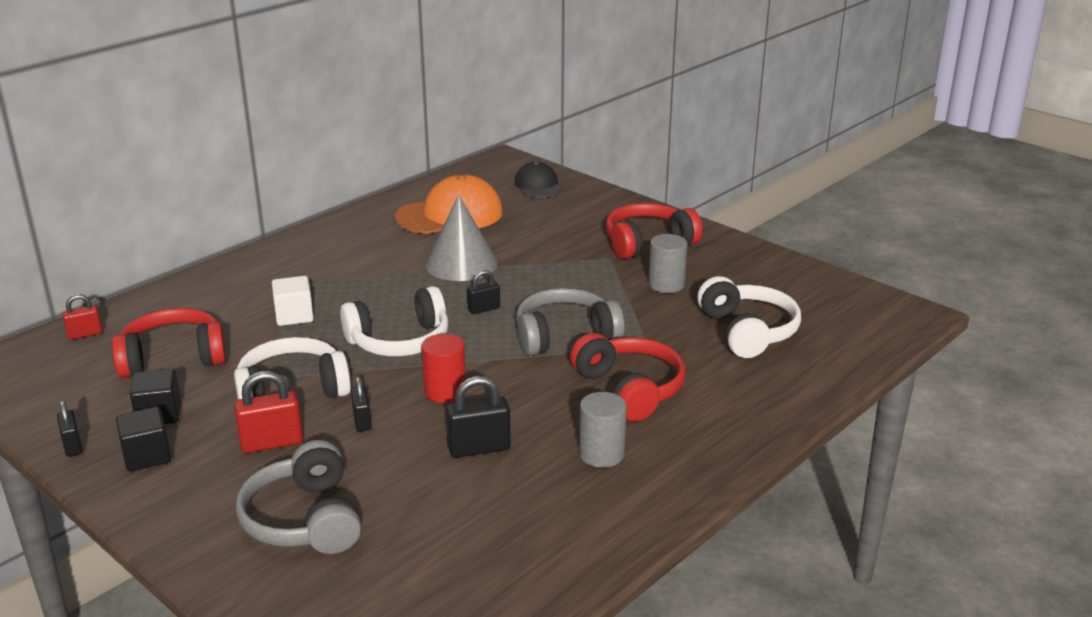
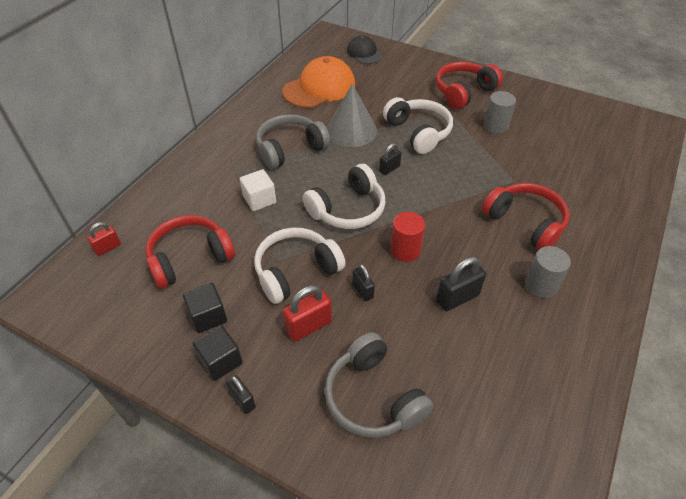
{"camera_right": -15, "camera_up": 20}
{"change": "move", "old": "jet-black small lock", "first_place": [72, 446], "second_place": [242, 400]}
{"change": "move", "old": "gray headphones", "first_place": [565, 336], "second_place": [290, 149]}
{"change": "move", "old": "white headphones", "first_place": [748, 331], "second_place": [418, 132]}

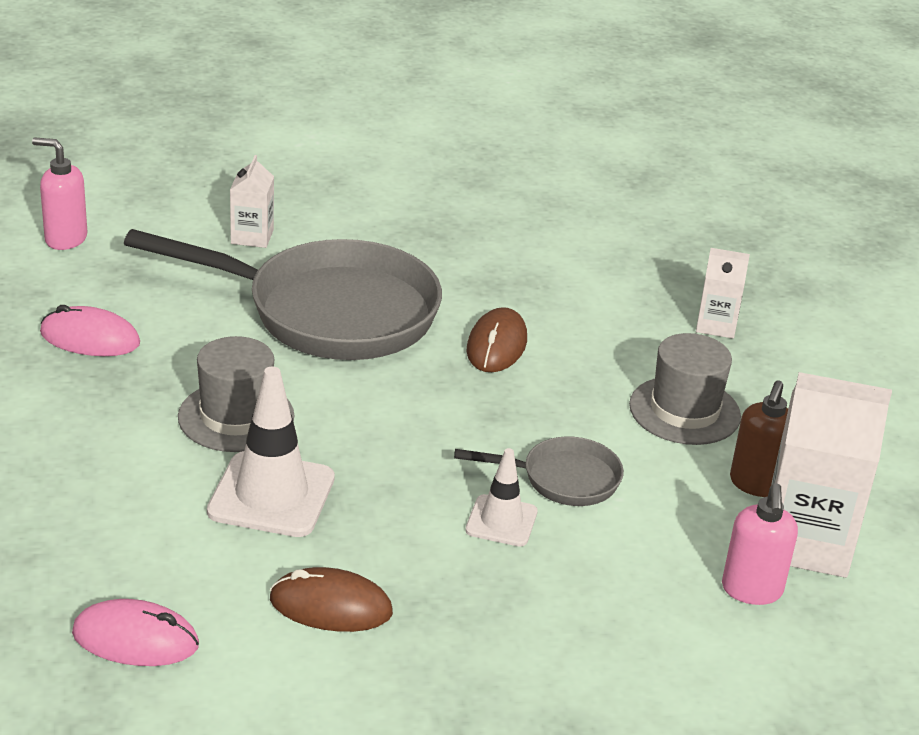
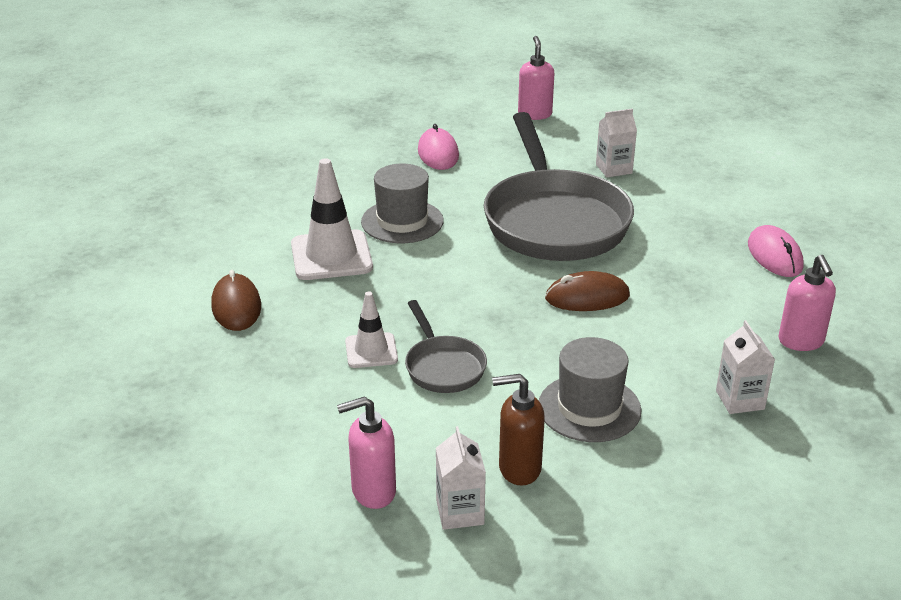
{"camera_right": 70, "camera_up": 0}
{"change": "move", "old": "rose-pink PC mouse", "first_place": [135, 639], "second_place": [774, 255]}
{"change": "resize", "old": "white carton", "first_place": [805, 542], "second_place": [460, 512], "factor": 0.52}
{"change": "insert", "new": "rose-pink soap dispenser", "second_place": [801, 342]}

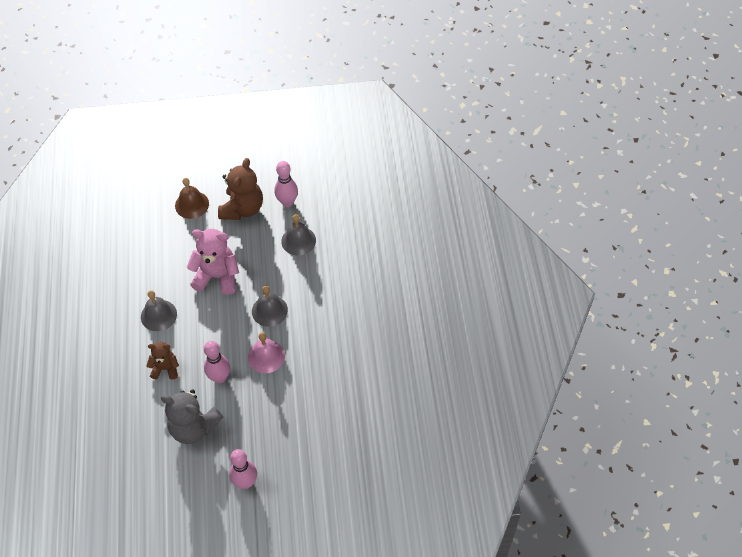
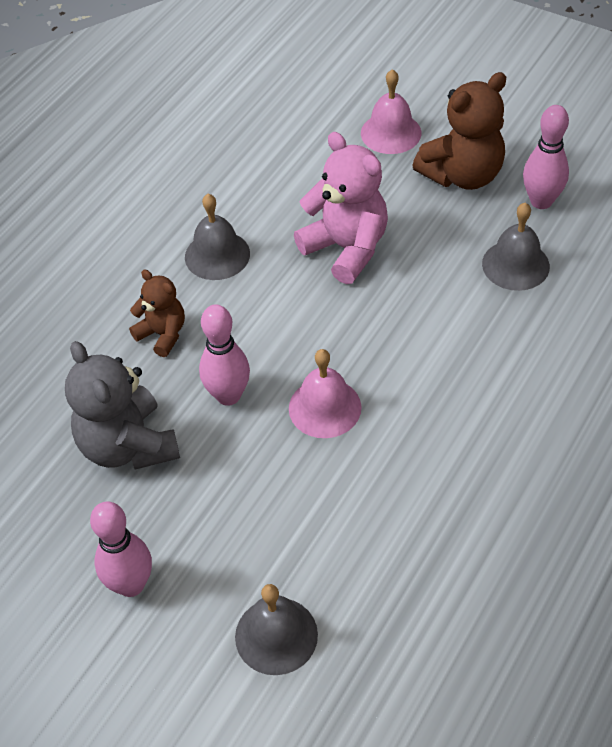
{"camera_right": 40, "camera_up": -5}
{"change": "recolor", "old": "brown school bell", "new": "rose-pink school bell", "first_place": [192, 204], "second_place": [391, 133]}
{"change": "move", "old": "gray school bell", "first_place": [269, 310], "second_place": [276, 635]}

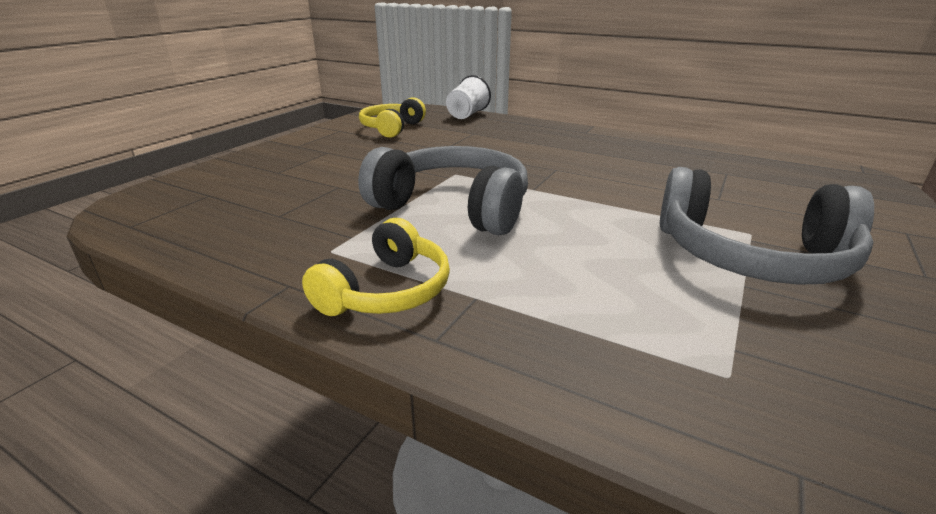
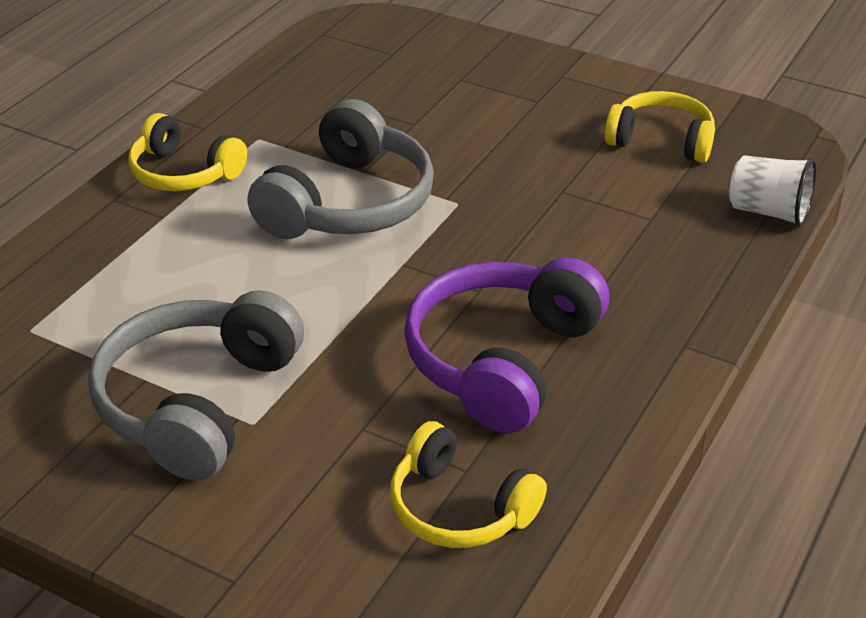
{"camera_right": 90, "camera_up": 10}
{"change": "insert", "new": "golden headphones", "second_place": [459, 508]}
{"change": "insert", "new": "purple headphones", "second_place": [502, 360]}

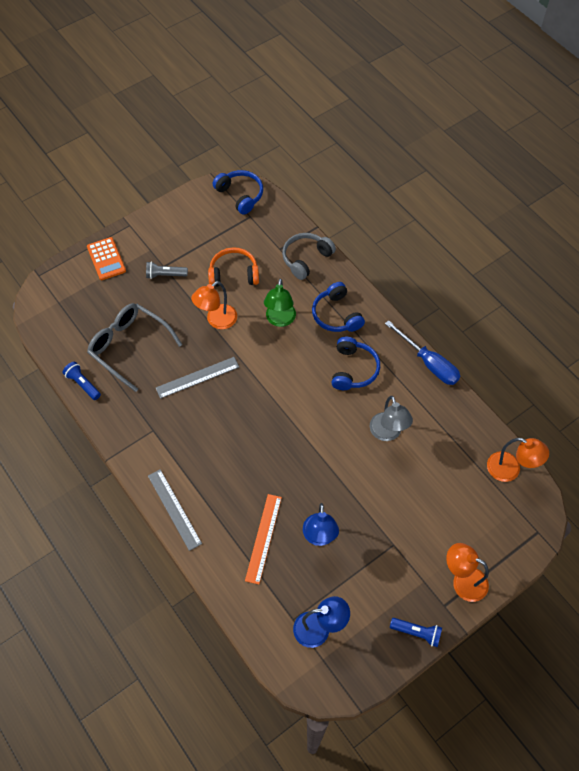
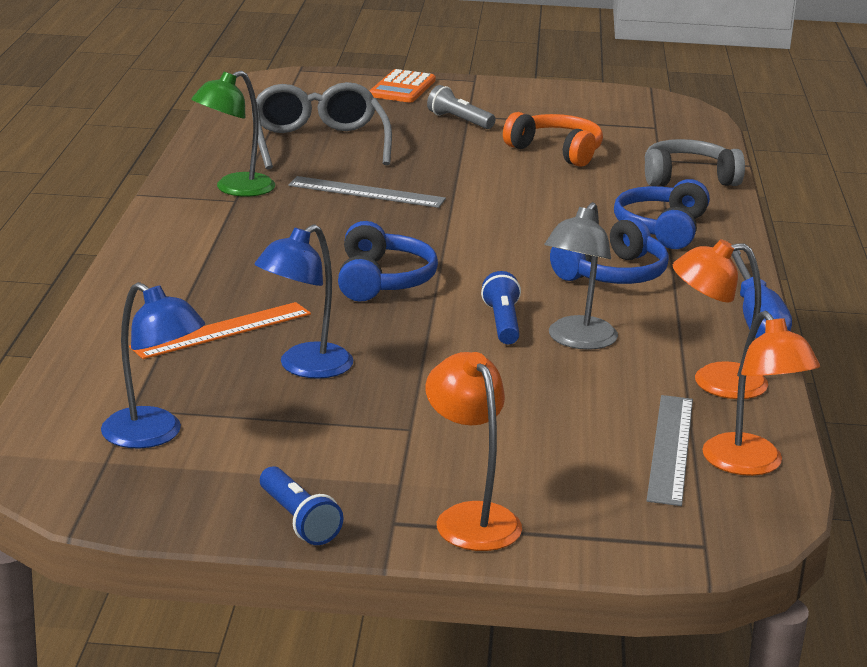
{"camera_right": 40, "camera_up": -35}
{"change": "move", "old": "blue flashlight", "first_place": [83, 384], "second_place": [503, 323]}
{"change": "move", "old": "gray ruler", "first_place": [174, 509], "second_place": [670, 448]}
{"change": "move", "old": "bright orange reading lamp", "first_place": [217, 321], "second_place": [714, 382]}
{"change": "move", "old": "blue headphones", "first_place": [240, 195], "second_place": [383, 280]}
{"change": "move", "old": "emerald reading lamp", "first_place": [280, 320], "second_place": [235, 189]}

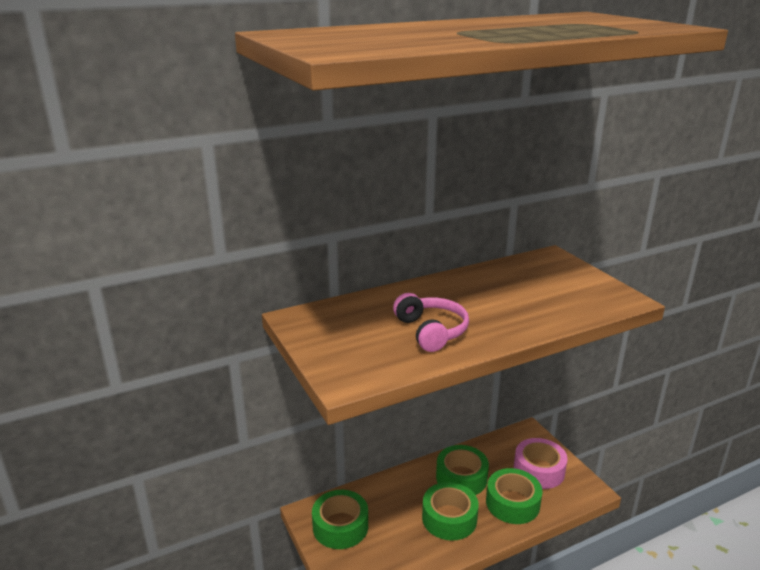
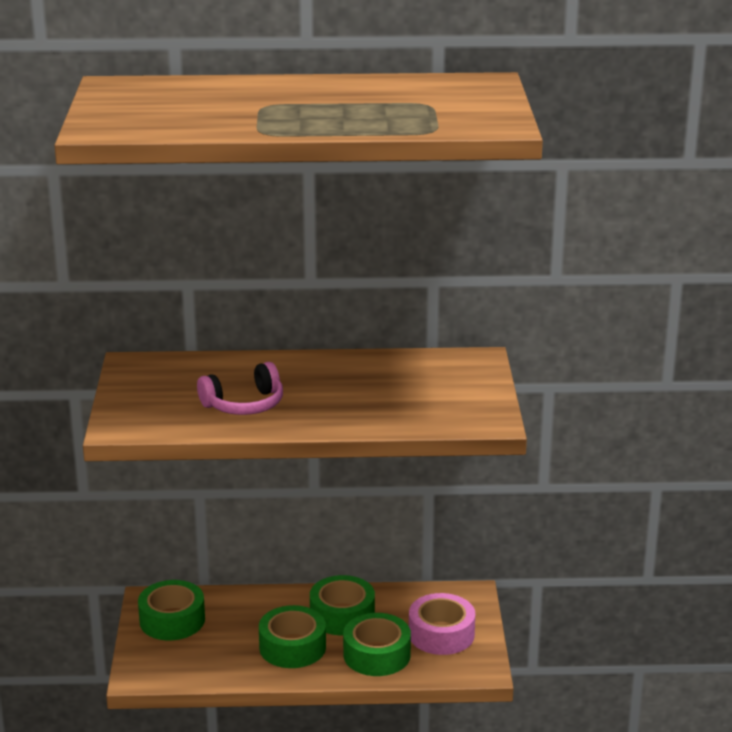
{"camera_right": 25, "camera_up": 0}
{"change": "rotate", "old": "rose-pink headphones", "first_place": [431, 331], "second_place": [244, 404], "degrees": 60}

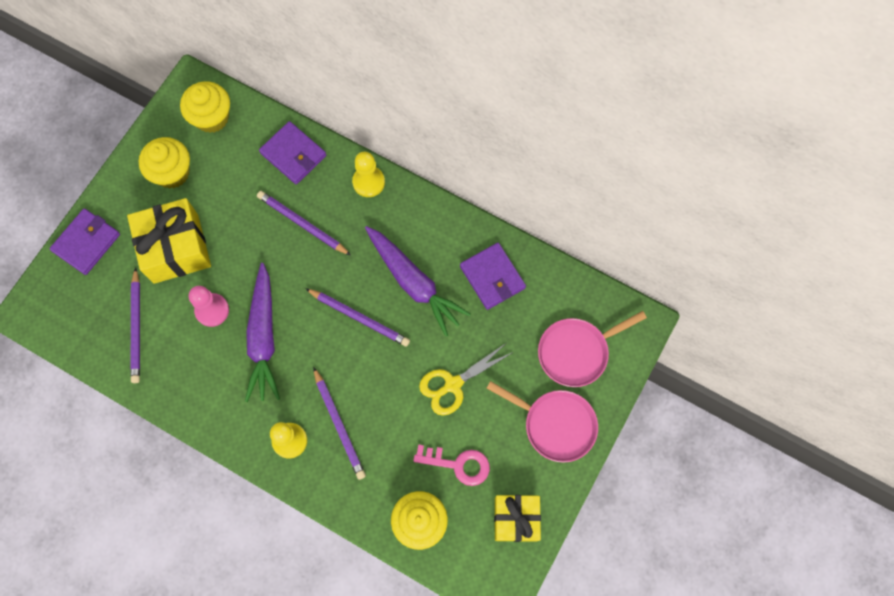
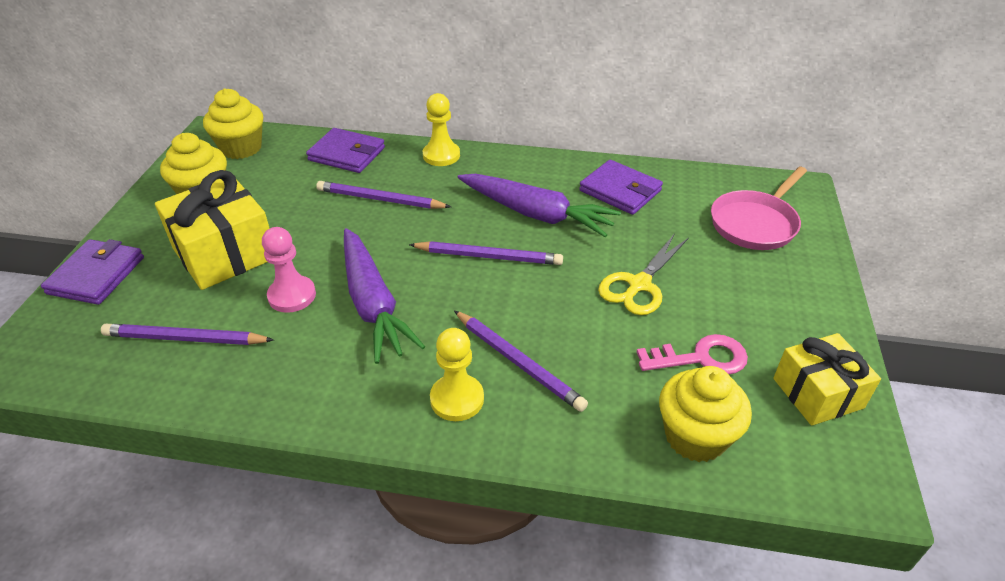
{"camera_right": -20, "camera_up": -30}
{"change": "rotate", "old": "purple pencil", "first_place": [136, 327], "second_place": [186, 339], "degrees": 120}
{"change": "delete", "old": "rose-pink pan", "first_place": [555, 424]}

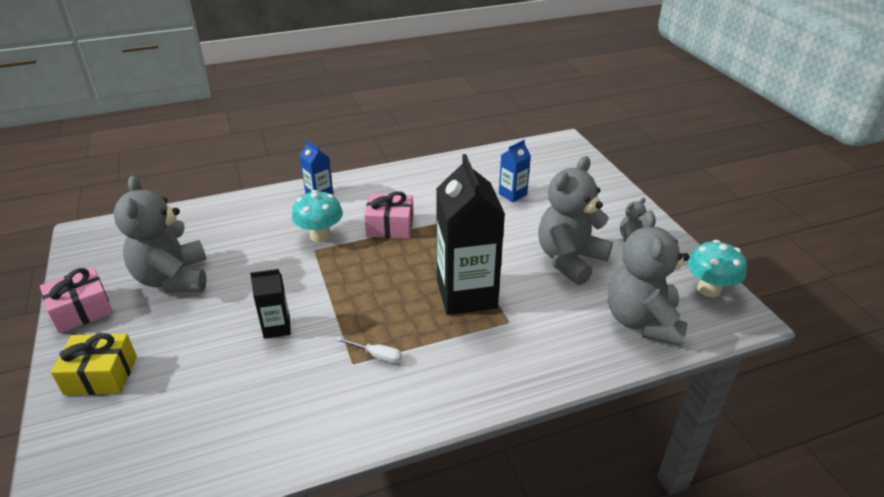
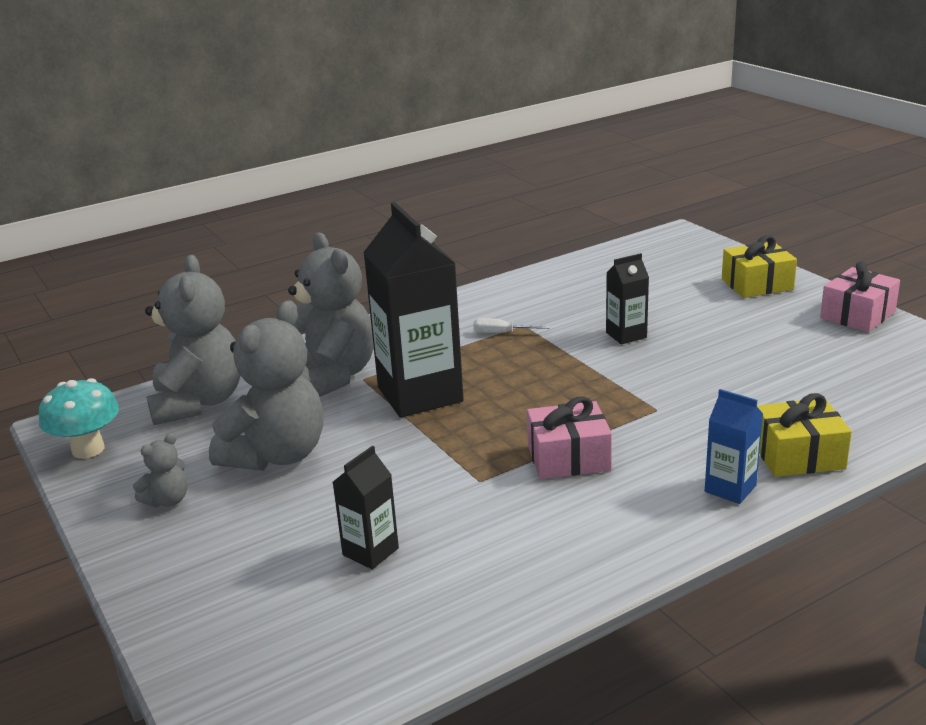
{"camera_right": 170, "camera_up": -10}
{"change": "move", "old": "gray teddy", "first_place": [173, 279], "second_place": [331, 377]}
{"change": "delete", "old": "turquoise toadstool", "first_place": [320, 236]}
{"change": "recolor", "old": "blue carton", "new": "jet-black carton", "first_place": [512, 194], "second_place": [370, 552]}
{"change": "insert", "new": "golden present", "second_place": [798, 455]}

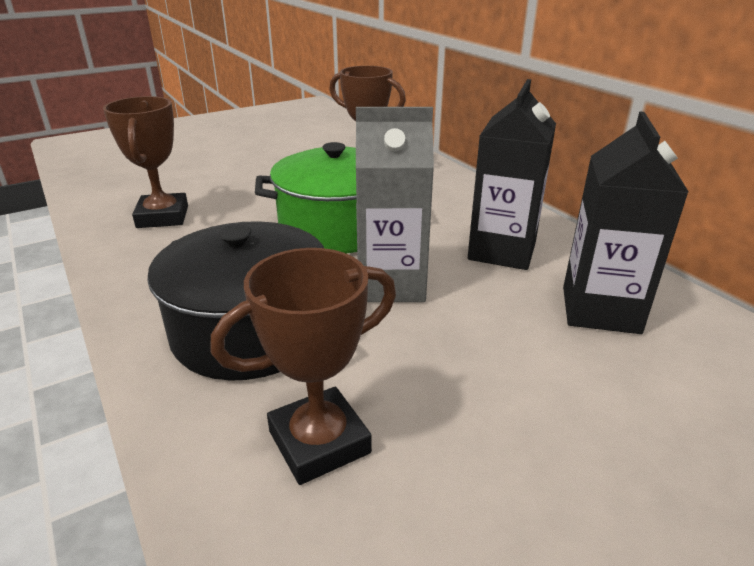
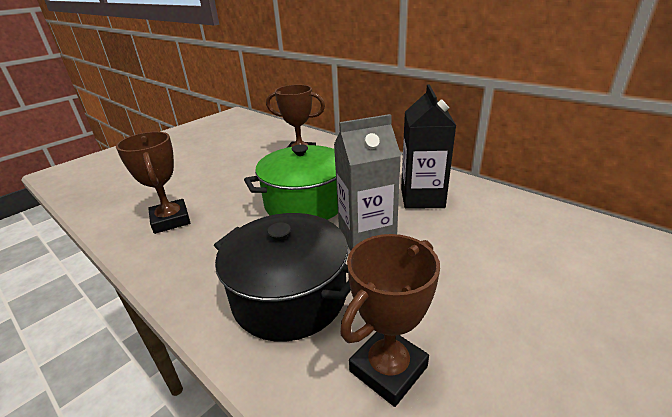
{"camera_right": -15, "camera_up": 0}
{"change": "delete", "old": "jet-black carton", "first_place": [600, 310]}

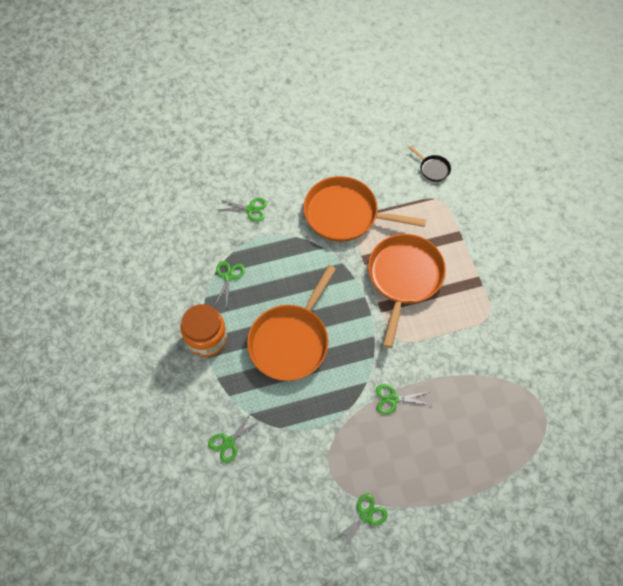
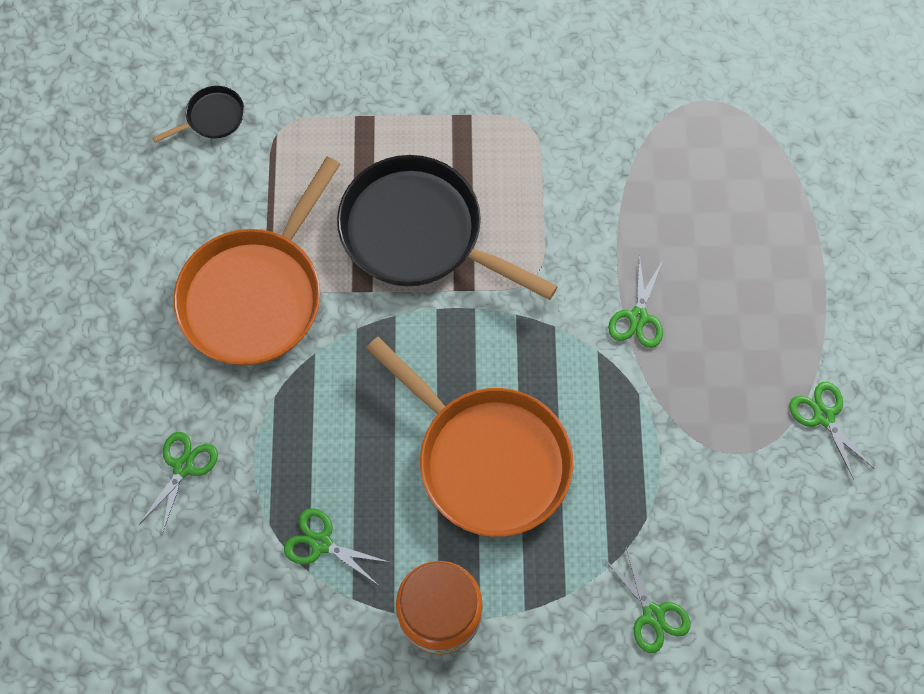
{"camera_right": -75, "camera_up": 5}
{"change": "recolor", "old": "bright orange pan", "new": "jet-black pan", "first_place": [404, 278], "second_place": [419, 233]}

